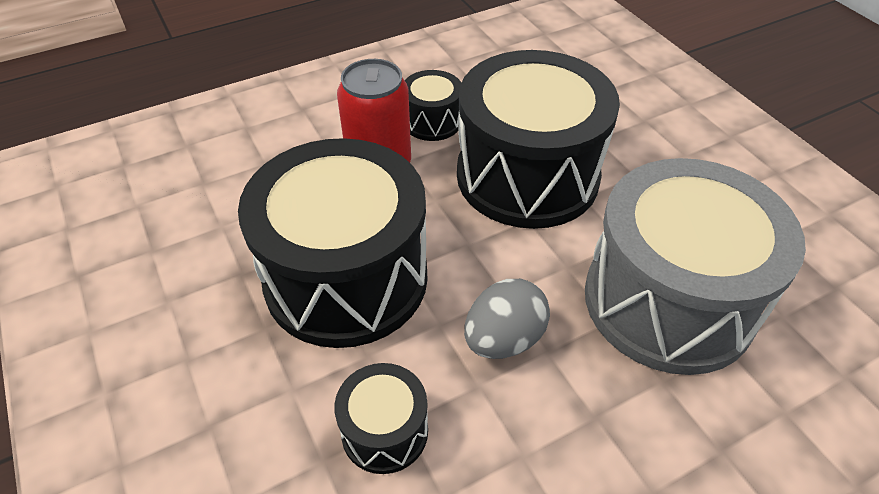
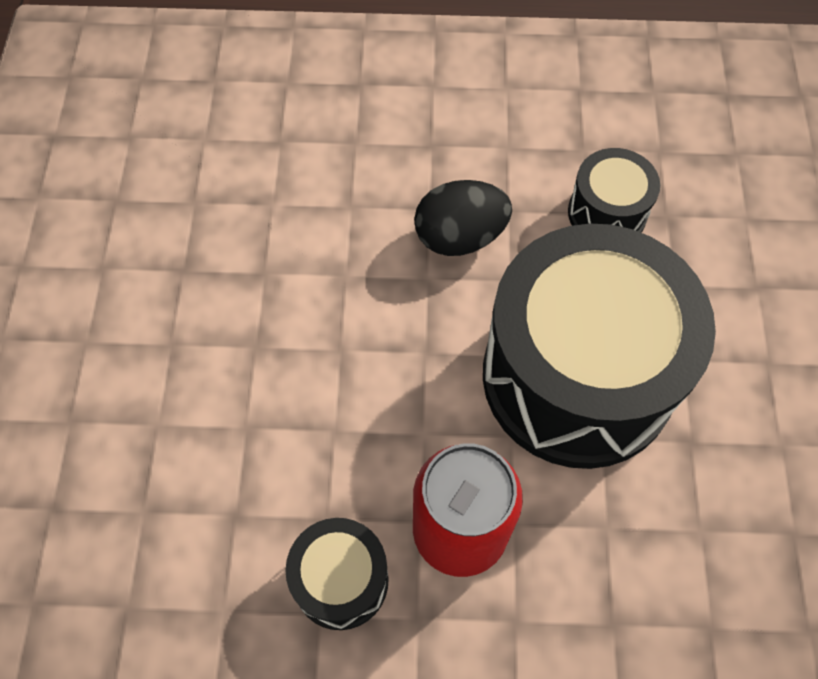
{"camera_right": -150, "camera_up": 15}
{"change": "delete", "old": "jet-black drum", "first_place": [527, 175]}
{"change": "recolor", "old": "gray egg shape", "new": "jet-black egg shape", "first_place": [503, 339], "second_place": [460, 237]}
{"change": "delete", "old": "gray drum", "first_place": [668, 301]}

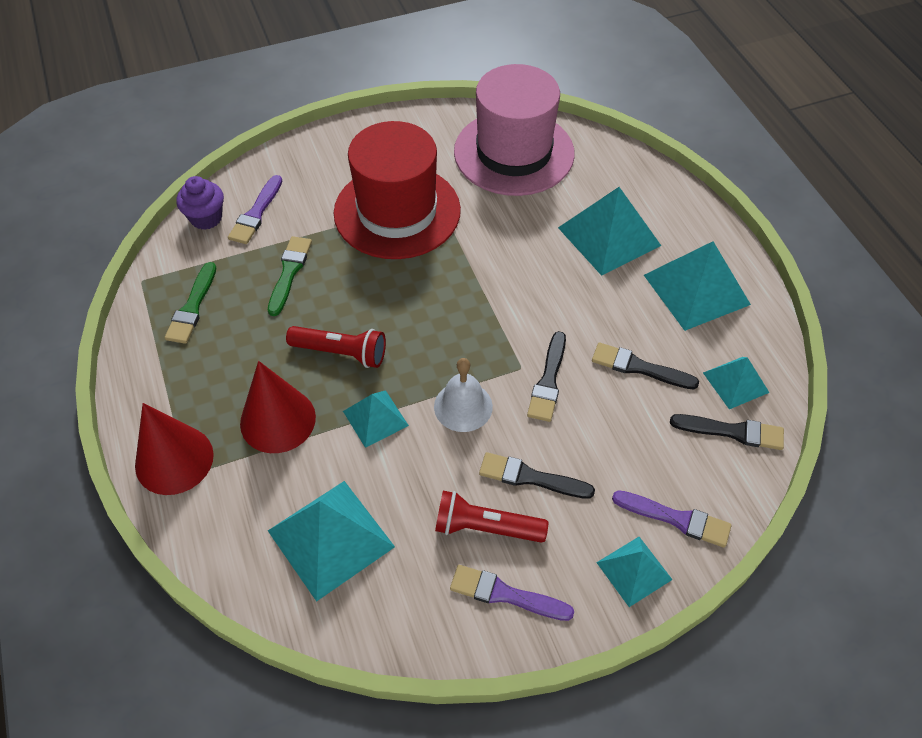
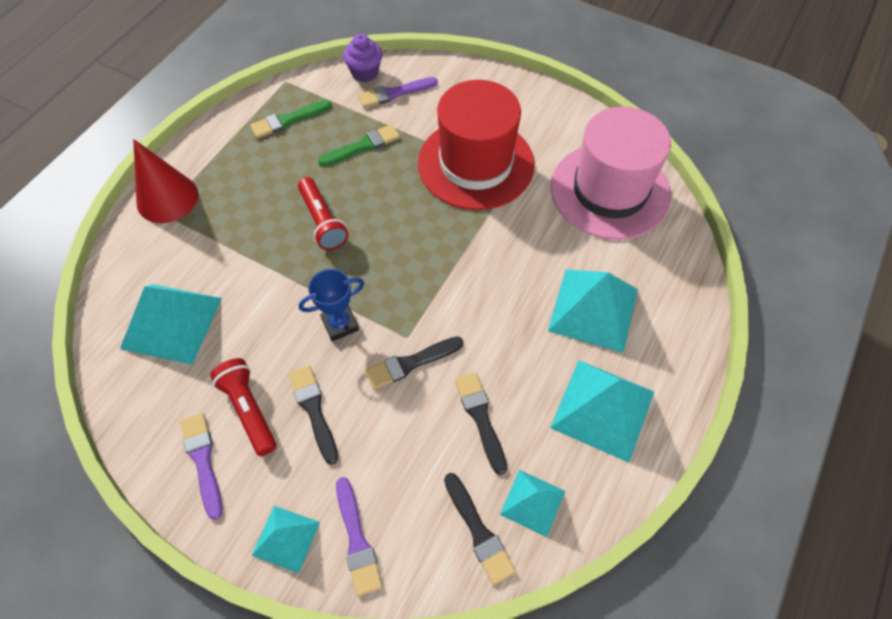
{"camera_right": 50, "camera_up": 5}
{"change": "delete", "old": "scarlet cone shape", "first_place": [278, 420]}
{"change": "delete", "old": "turquoise pyramid shape", "first_place": [375, 418]}
{"change": "replace", "old": "white school bell", "new": "blue prize cup", "first_place": [463, 406], "second_place": [340, 324]}

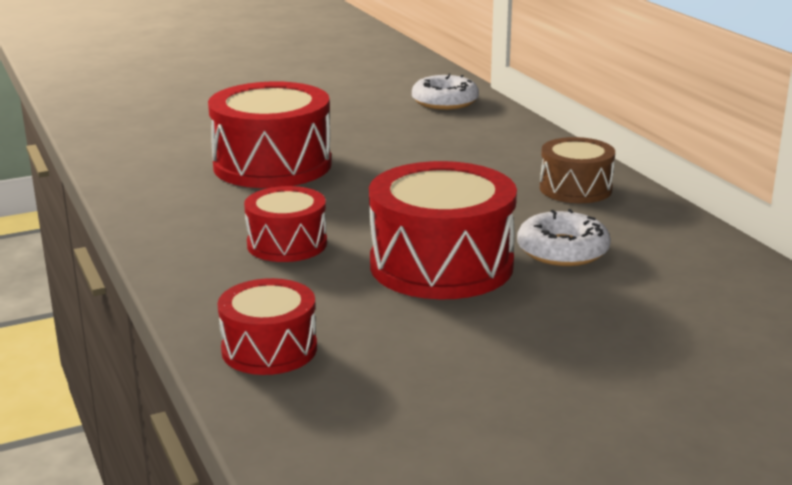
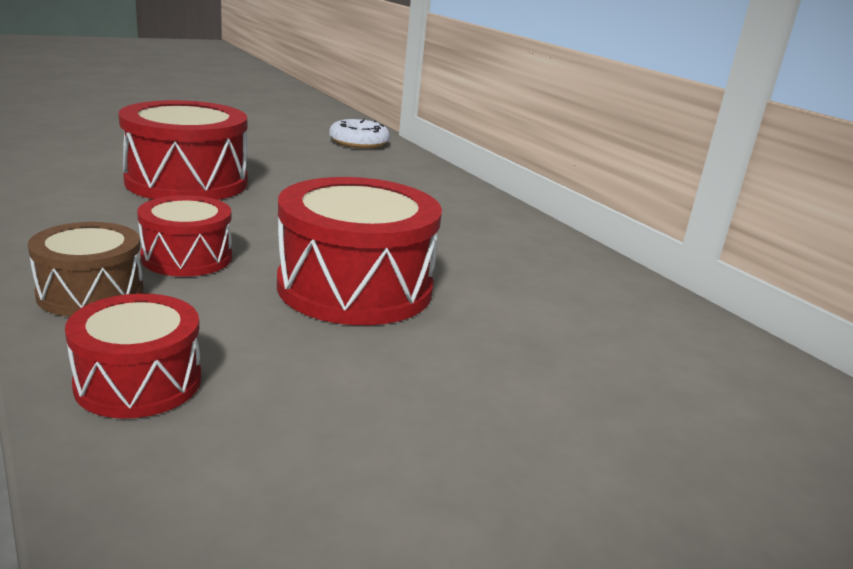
{"camera_right": -10, "camera_up": 0}
{"change": "delete", "old": "white donut", "first_place": [562, 250]}
{"change": "move", "old": "brown drum", "first_place": [575, 189], "second_place": [91, 293]}

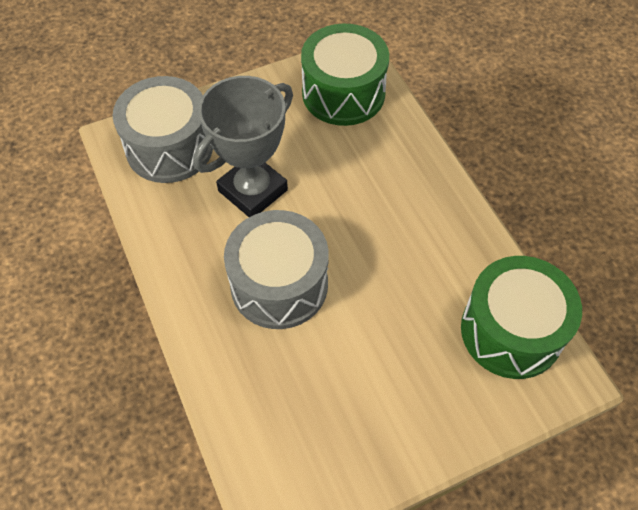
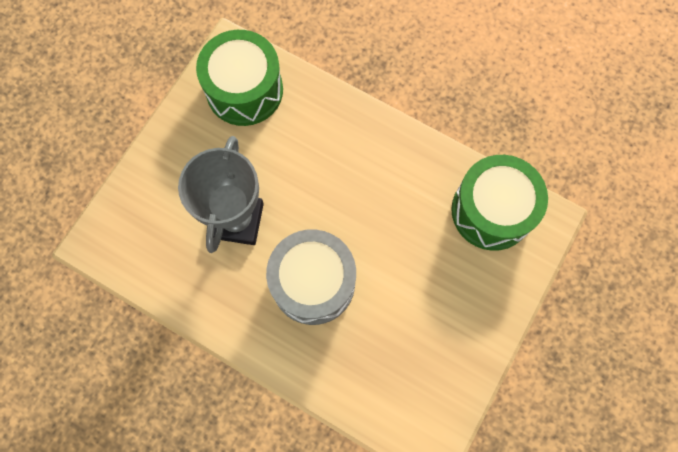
{"camera_right": -35, "camera_up": 15}
{"change": "delete", "old": "gray drum", "first_place": [169, 147]}

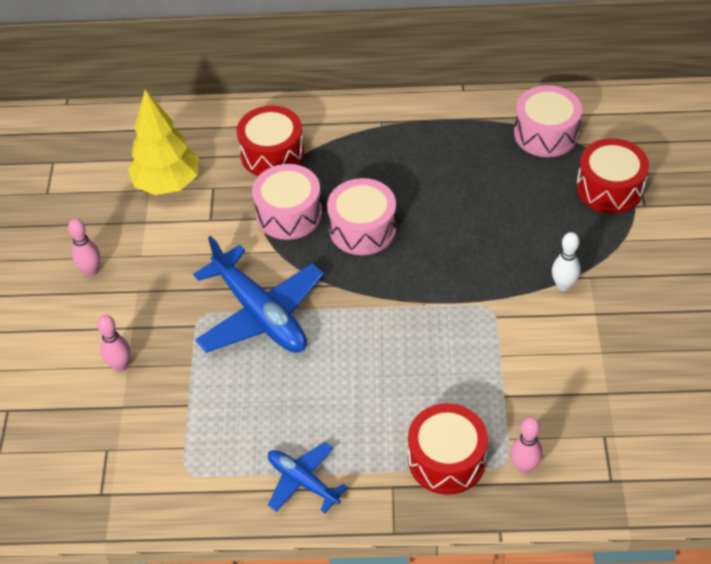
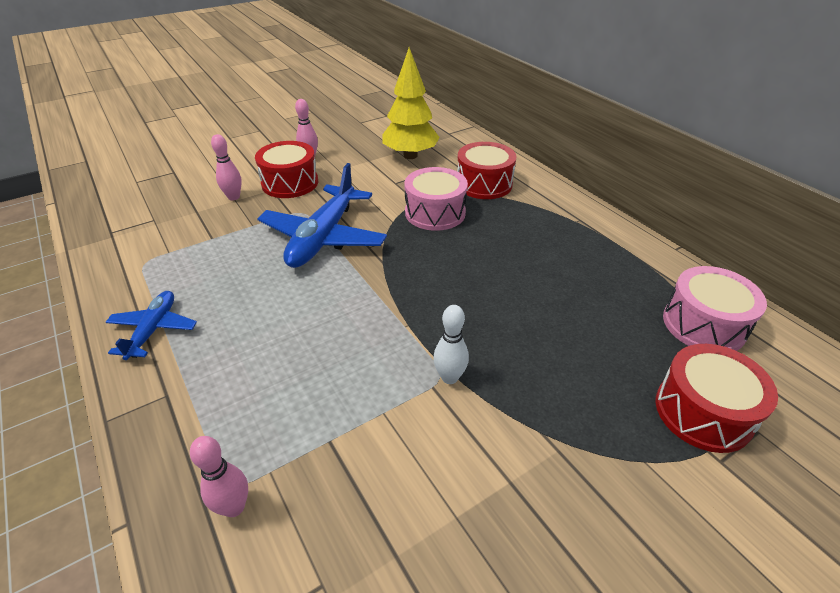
{"camera_right": 55, "camera_up": -10}
{"change": "delete", "old": "rose-pink drum", "first_place": [362, 228]}
{"change": "move", "old": "scarlet drum", "first_place": [446, 459], "second_place": [290, 183]}
{"change": "move", "old": "white tenpin", "first_place": [563, 285], "second_place": [449, 377]}

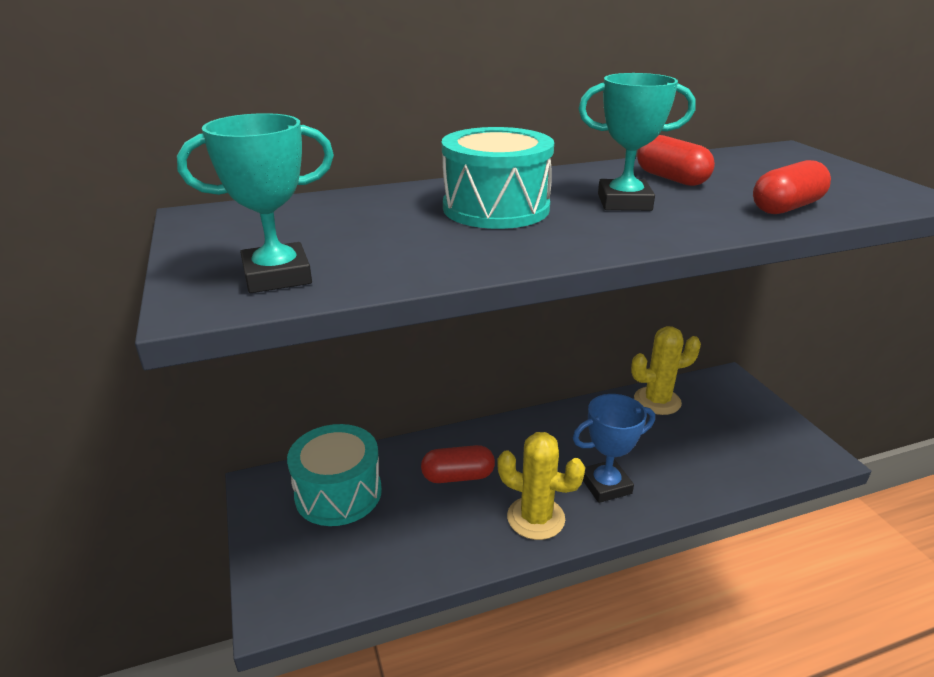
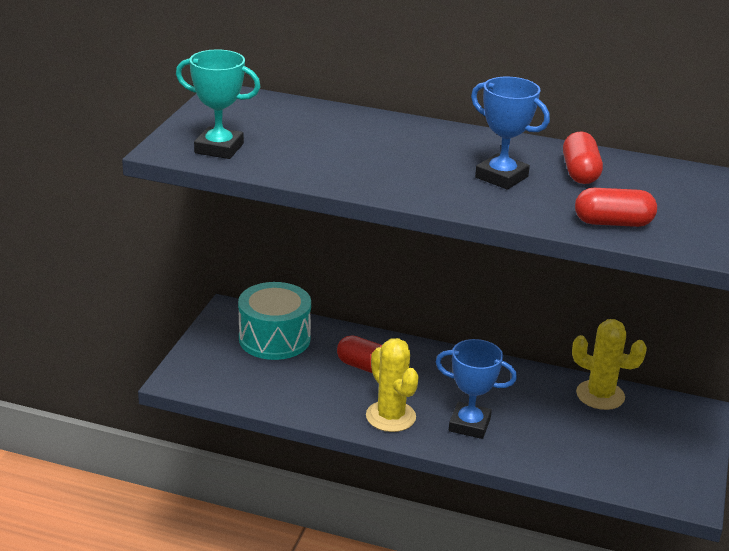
{"camera_right": 35, "camera_up": 0}
{"change": "delete", "old": "turquoise drum", "first_place": [496, 208]}
{"change": "recolor", "old": "turquoise prize cup", "new": "blue prize cup", "first_place": [624, 202], "second_place": [501, 177]}

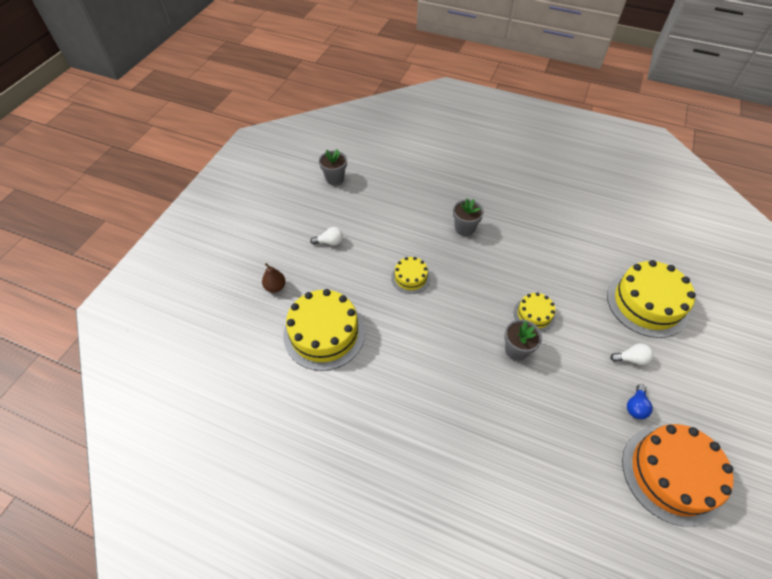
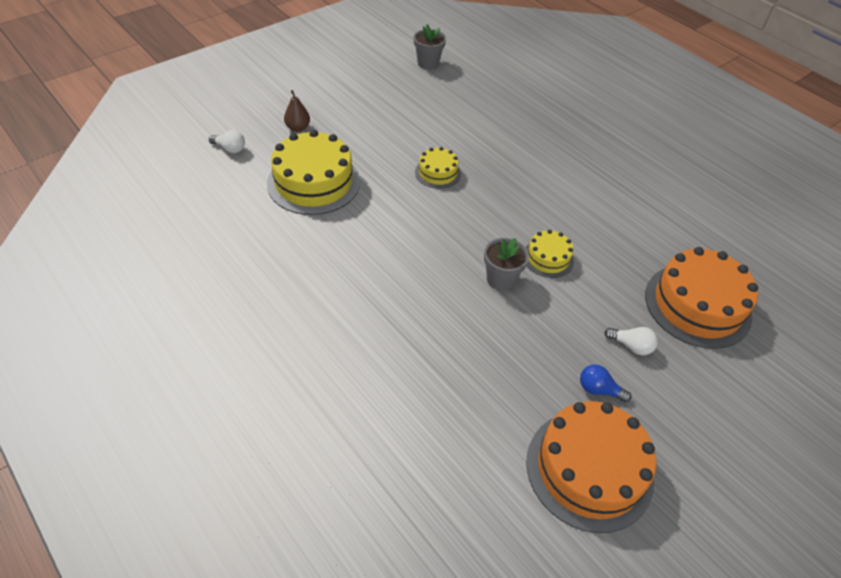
{"camera_right": 25, "camera_up": -5}
{"change": "move", "old": "white lightbulb", "first_place": [329, 242], "second_place": [230, 149]}
{"change": "delete", "old": "gray potted plant", "first_place": [464, 228]}
{"change": "recolor", "old": "golden gateau", "new": "bright orange gateau", "first_place": [647, 303], "second_place": [697, 305]}
{"change": "rotate", "old": "blue lightbulb", "first_place": [635, 406], "second_place": [598, 390], "degrees": 60}

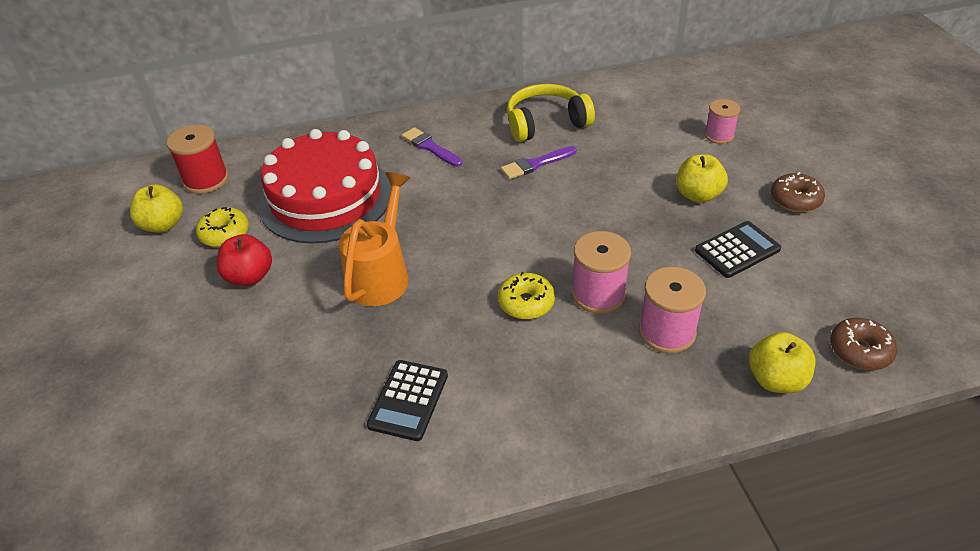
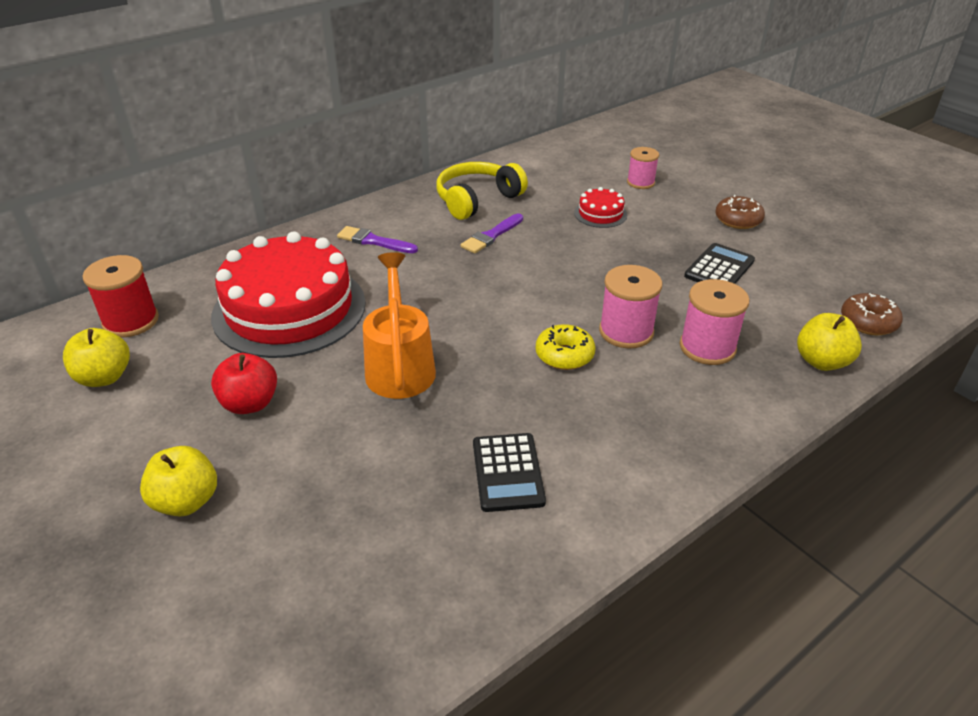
{"camera_right": -25, "camera_up": -5}
{"change": "delete", "old": "golden donut", "first_place": [225, 234]}
{"change": "move", "old": "golden apple", "first_place": [698, 195], "second_place": [186, 501]}
{"change": "insert", "new": "scarlet gateau", "second_place": [600, 214]}

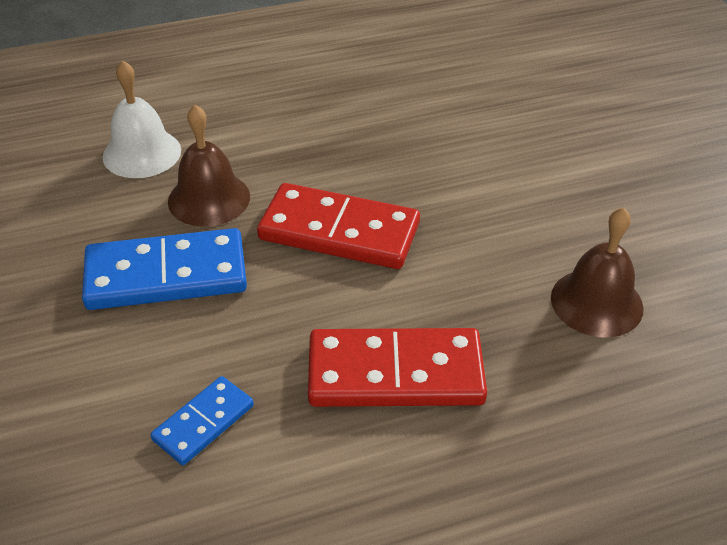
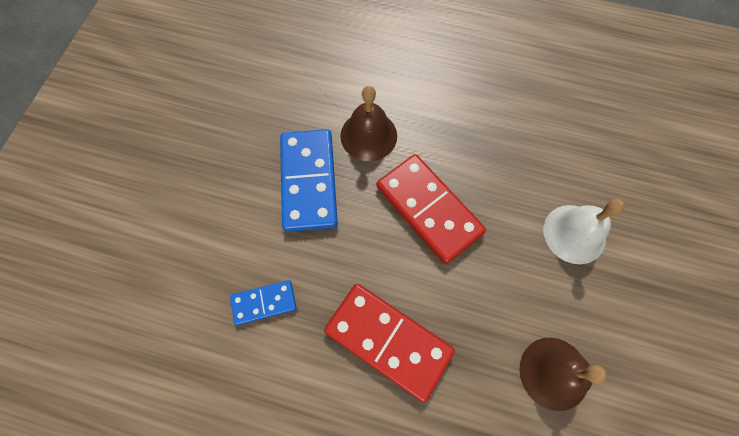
{"camera_right": 35, "camera_up": 25}
{"change": "rotate", "old": "blue domino tile", "first_place": [166, 274], "second_place": [309, 181], "degrees": 60}
{"change": "move", "old": "white school bell", "first_place": [142, 153], "second_place": [574, 234]}

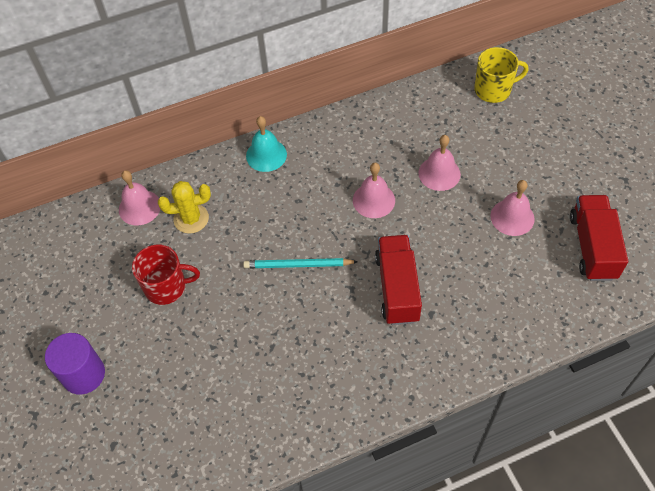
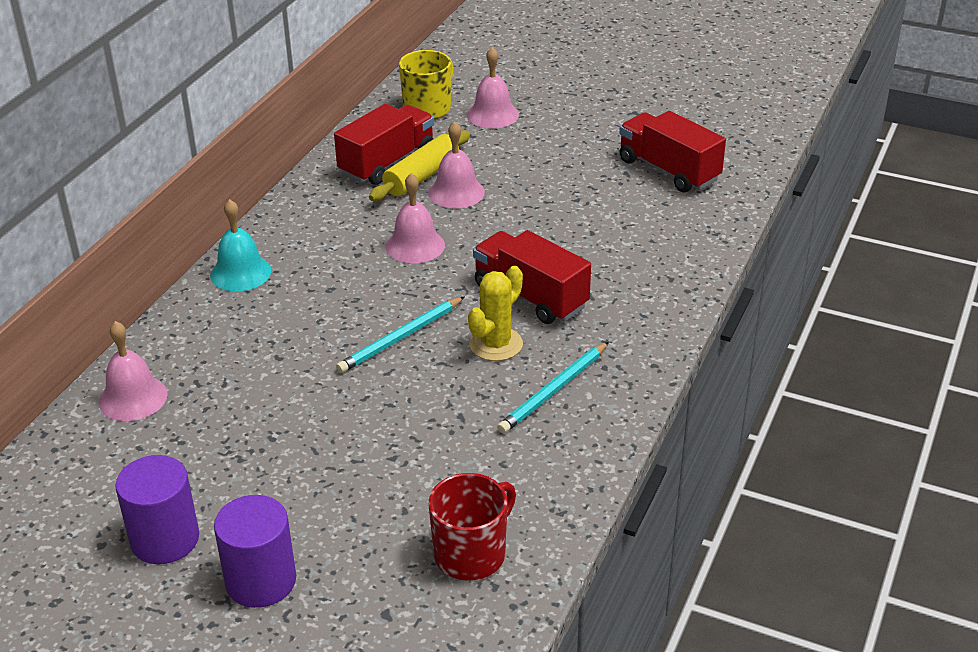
{"camera_right": -45, "camera_up": -20}
{"change": "move", "old": "scarlet coffee mug", "first_place": [166, 287], "second_place": [471, 554]}
{"change": "move", "old": "golden saguaro cactus", "first_place": [191, 219], "second_place": [496, 344]}
{"change": "move", "old": "rose-pink school bell", "first_place": [512, 217], "second_place": [492, 115]}
{"change": "insert", "new": "purple cylinder", "second_place": [165, 539]}
{"change": "insert", "new": "scarlet lorry", "second_place": [387, 163]}
{"change": "insert", "new": "golden rolling pin", "second_place": [421, 176]}
{"change": "insert", "new": "turquoise pencil", "second_place": [554, 391]}

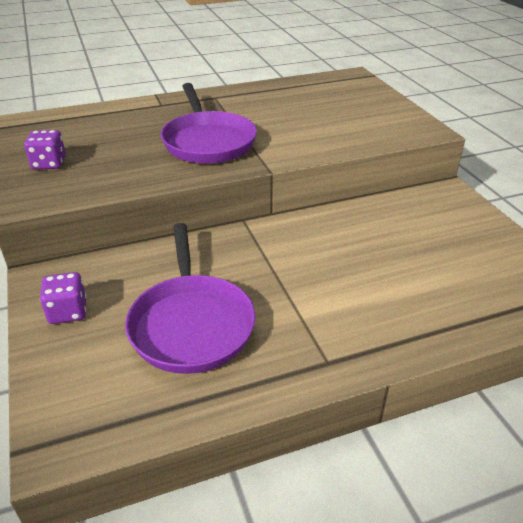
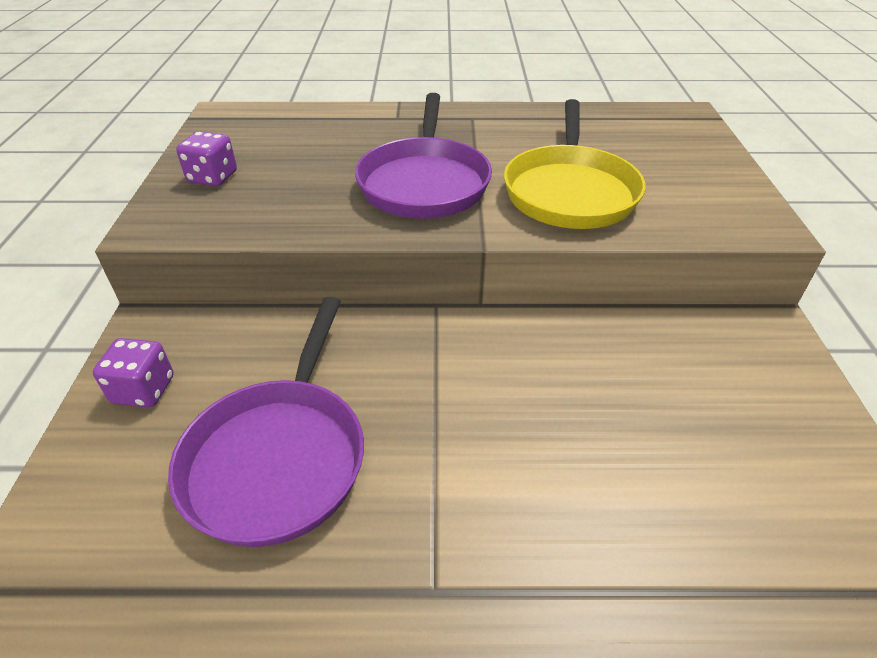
{"camera_right": 20, "camera_up": 5}
{"change": "insert", "new": "golden pan", "second_place": [570, 191]}

